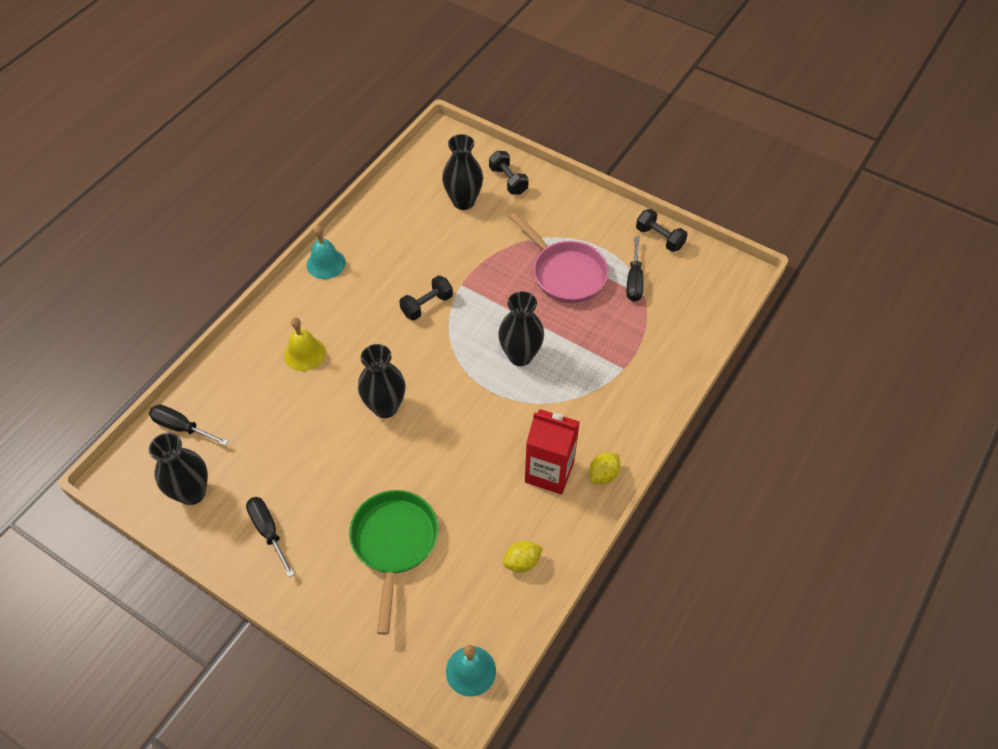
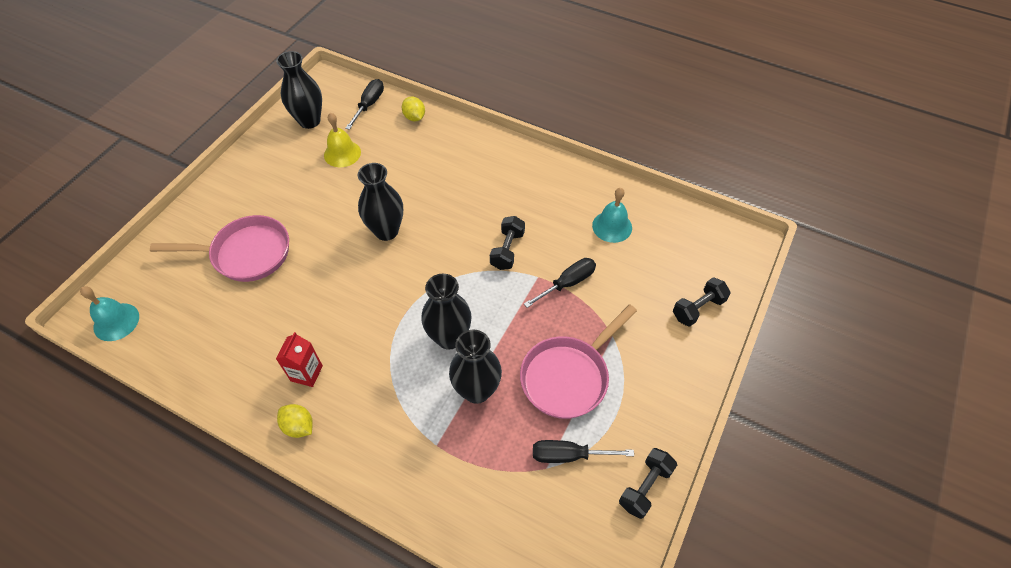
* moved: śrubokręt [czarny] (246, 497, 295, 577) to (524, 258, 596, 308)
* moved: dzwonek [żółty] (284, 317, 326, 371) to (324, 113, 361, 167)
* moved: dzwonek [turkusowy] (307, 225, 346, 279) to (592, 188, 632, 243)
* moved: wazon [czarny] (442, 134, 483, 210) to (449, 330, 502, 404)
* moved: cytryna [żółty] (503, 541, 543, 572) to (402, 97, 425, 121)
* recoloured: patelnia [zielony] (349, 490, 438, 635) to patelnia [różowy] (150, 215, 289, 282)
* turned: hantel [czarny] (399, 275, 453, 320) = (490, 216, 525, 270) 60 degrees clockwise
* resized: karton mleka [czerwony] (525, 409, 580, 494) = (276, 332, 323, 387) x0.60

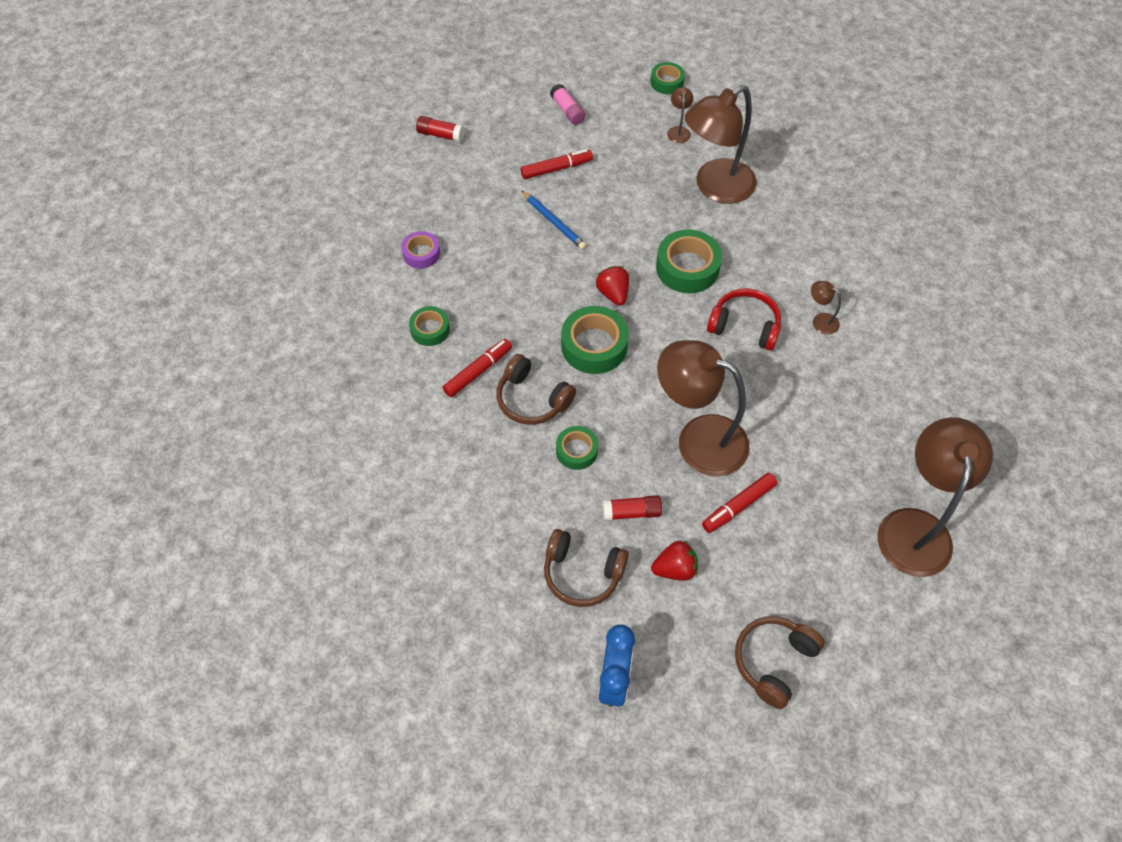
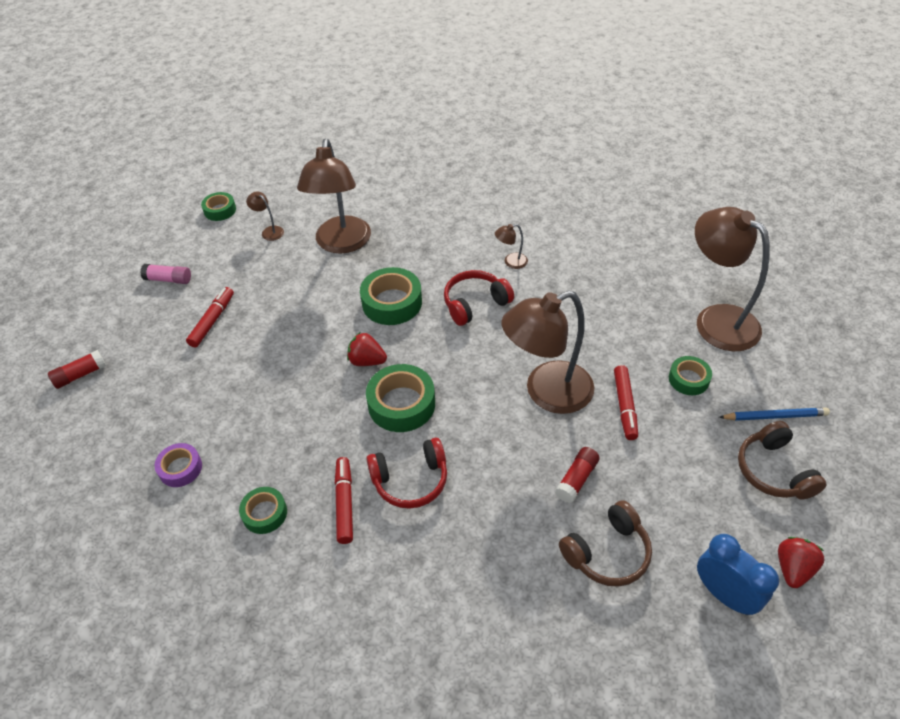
* moved: ołówek [niebieski] (521, 190, 587, 250) to (719, 408, 830, 421)
* moved: taśma klejąca [zielony] (556, 426, 598, 470) to (669, 356, 712, 395)
* moved: truskawka [czerwony] (651, 540, 698, 581) to (778, 537, 825, 588)
* recoloured: słuchawki [brązowy] (497, 354, 576, 425) to słuchawki [czerwony] (366, 438, 447, 509)

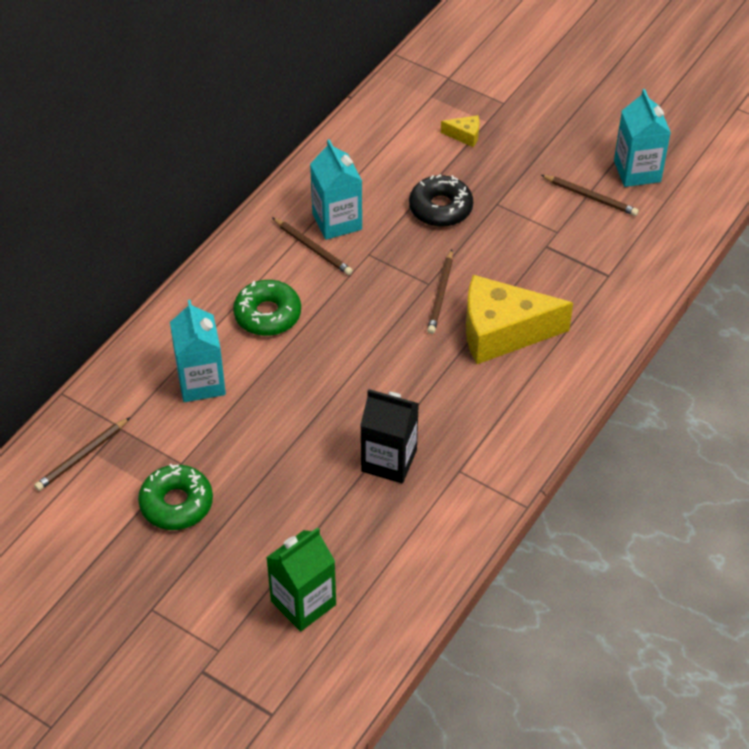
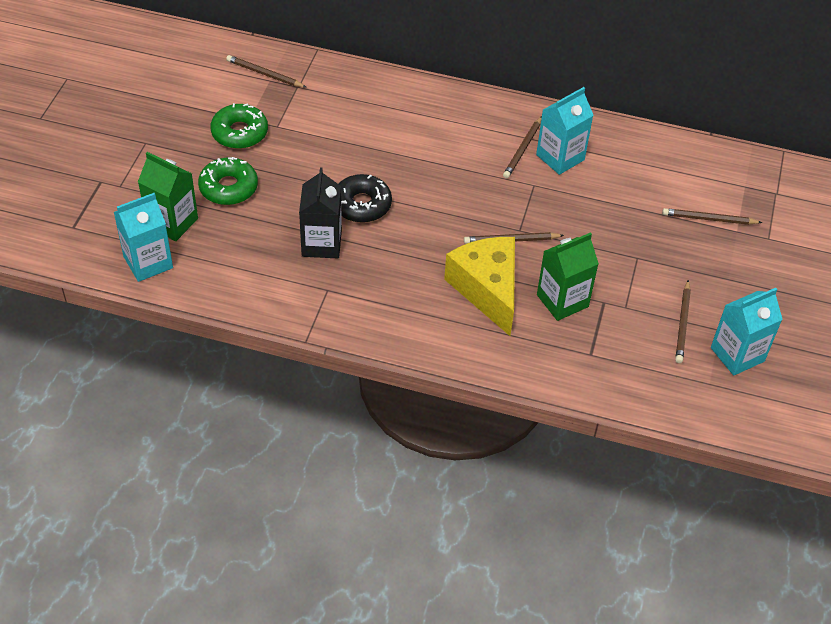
* added: karton mleka [zielony] (537, 232, 599, 321)
* moved: karton mleka [turkusowy] (170, 300, 226, 402) to (114, 193, 173, 282)
* moved: donut [zielony] (233, 280, 301, 336) to (198, 157, 258, 205)
* moved: donut [czarny] (409, 175, 473, 227) to (339, 174, 392, 223)
* replaced: ser [żółty] (441, 115, 479, 147) to ołówek [brązowy] (662, 208, 763, 225)

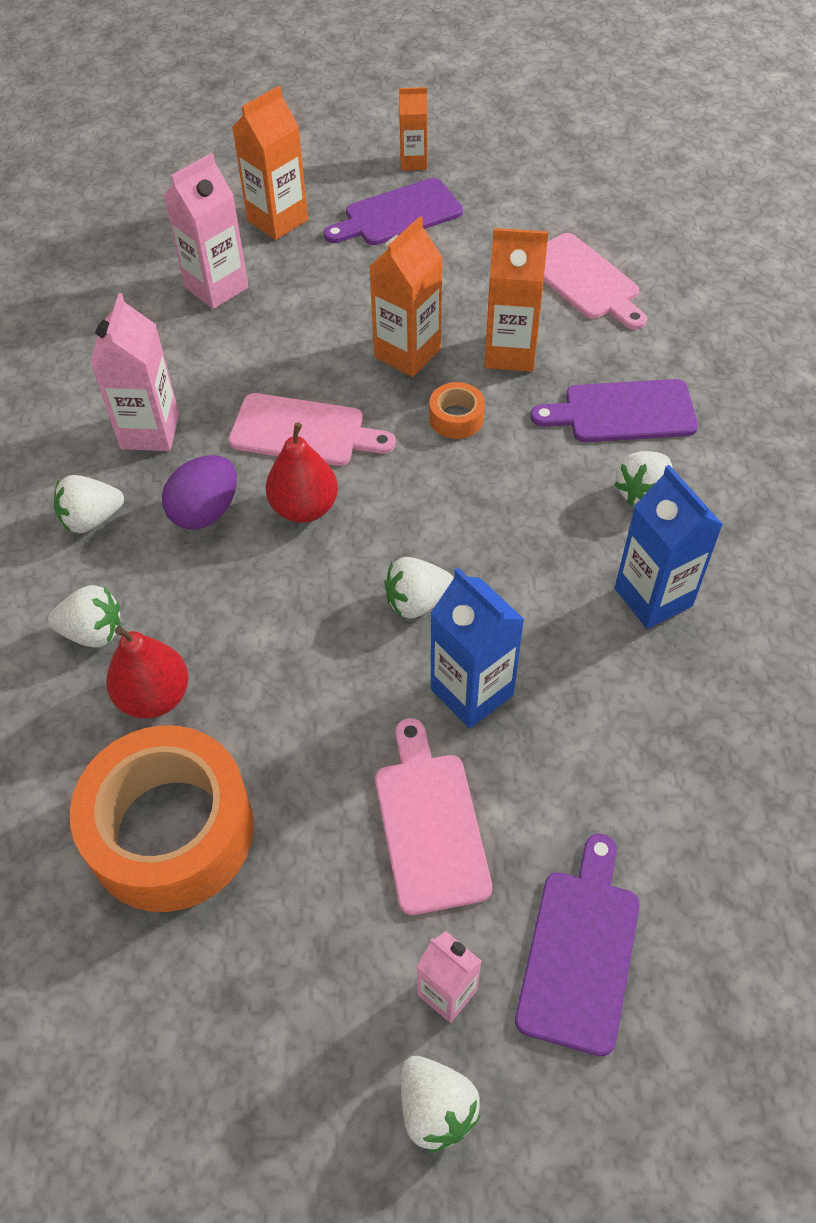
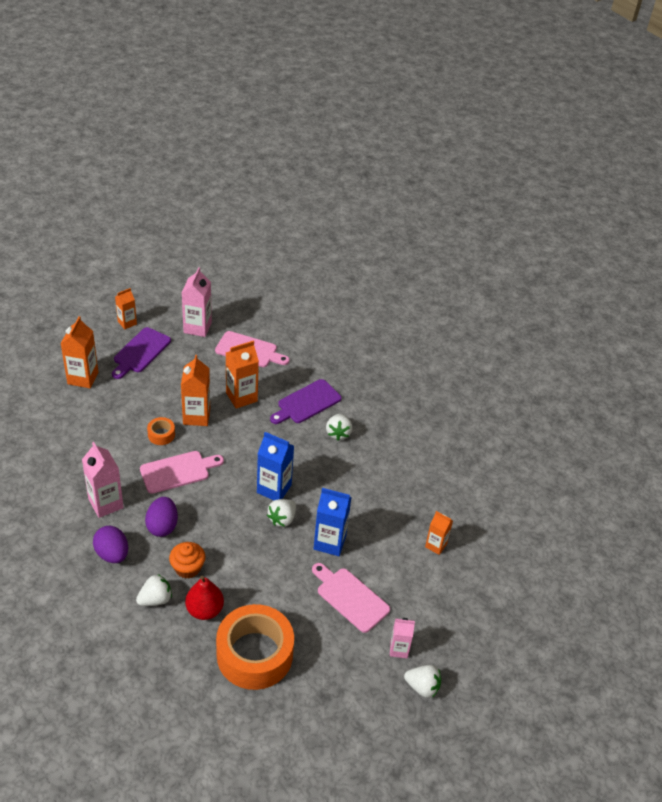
* removed: gruszka [czerwony] (266, 422, 338, 523)
* removed: deska do krojenia [fioletowy] (515, 834, 640, 1056)
* added: muffinka [pomarańczowy] (169, 542, 205, 579)
* added: karton mleka [pomarańczowy] (425, 511, 453, 555)
* moved: karton mleka [różowy] (163, 153, 249, 309) to (182, 267, 212, 337)
* moved: taśma klejąca [pomarańczowy] (429, 382, 485, 439) to (147, 417, 175, 445)
* moved: karton mleka [niebieski] (615, 465, 723, 629) to (257, 432, 294, 500)
* replaced: truskawka [biały] (54, 475, 124, 533) to jajko [fioletowy] (93, 526, 128, 563)

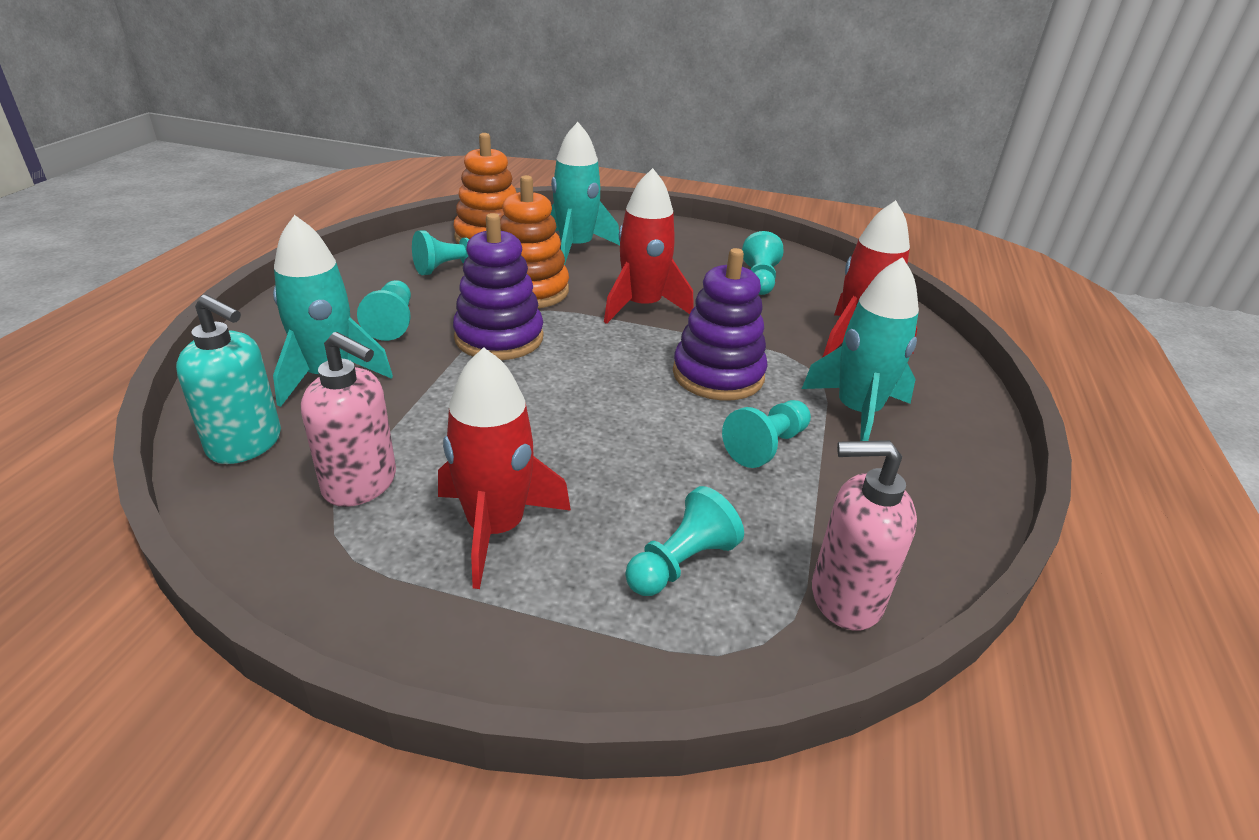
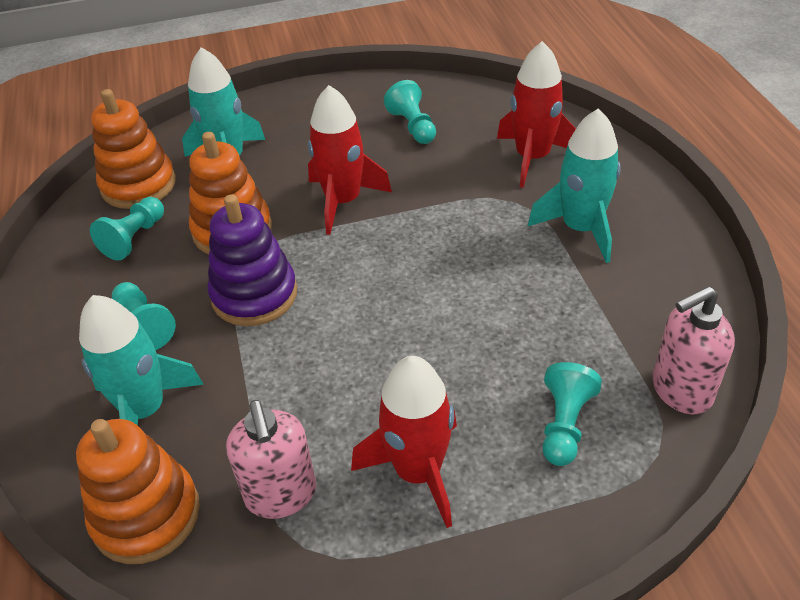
* removed: zabawka nakładanka [fioletowy] (673, 248, 768, 401)
* removed: pionek [turkusowy] (722, 400, 811, 468)
* replaced: dozownik mydła [turkusowy] (176, 295, 281, 464) to zabawka nakładanka [pomarańczowy] (76, 419, 200, 564)
* turned: dozownik mydła [różowy] (301, 332, 396, 507) = (226, 400, 316, 519) 75 degrees clockwise

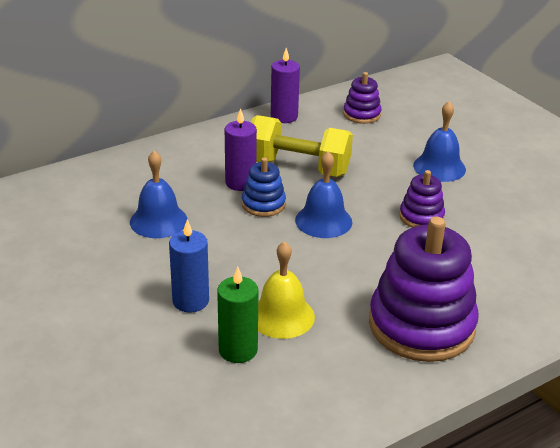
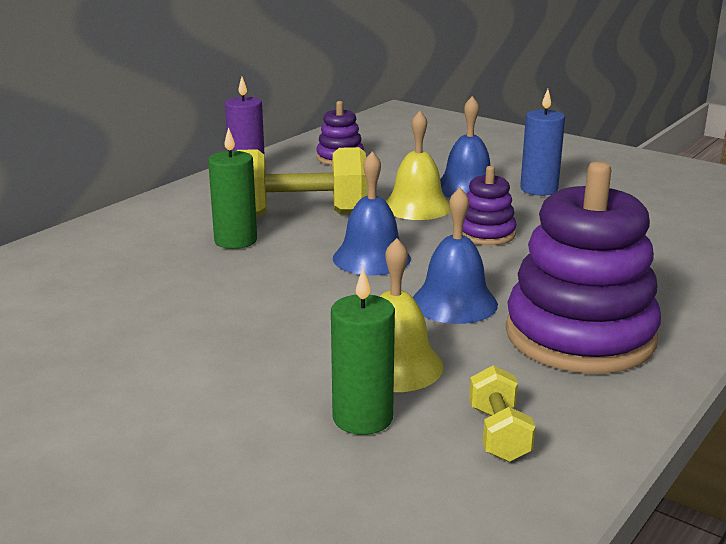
* removed: zabawka nakładanka [niebieski] (242, 157, 286, 217)
* added: dzwonek [żółty] (386, 111, 450, 220)
* added: hantel [żółty] (469, 365, 535, 462)
* moved: dzwonek [niebieski] (130, 151, 188, 238) to (413, 187, 498, 324)
* moved: świeca [niebieski] (169, 220, 209, 313) to (520, 89, 565, 196)
* recoloured: świeca [fioletowy] (225, 108, 257, 191) to świeca [zielony] (208, 127, 257, 249)

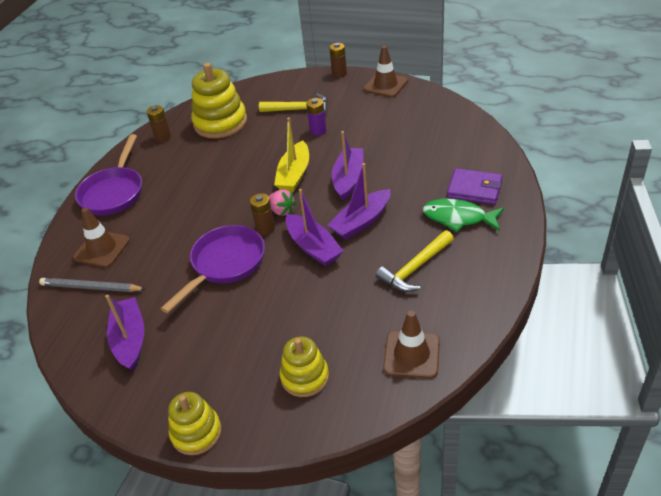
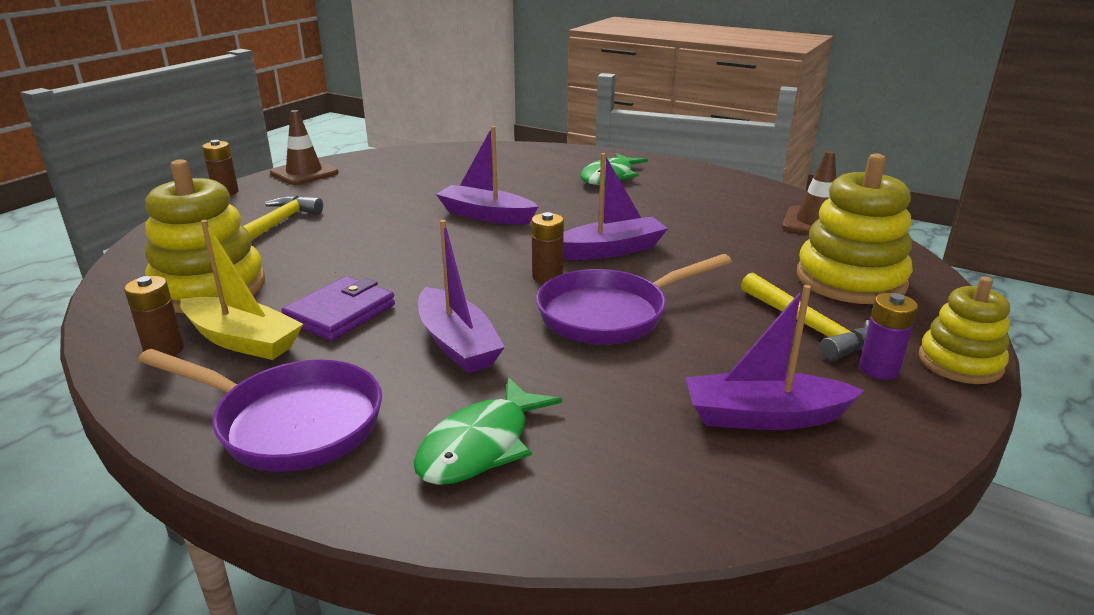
* removed: ołówek [szary] (39, 278, 145, 292)
* removed: truskawka [różowy] (269, 189, 296, 216)
* moved: łódka [żółty] (274, 117, 309, 192) to (180, 220, 303, 360)
* moved: bateria [fioletowy] (306, 98, 326, 136) to (859, 293, 918, 380)
* moved: łódka [fioletowy] (327, 163, 391, 240) to (418, 220, 505, 373)
* moved: młotek [żółty] (376, 230, 454, 292) to (741, 273, 870, 362)
* moved: portfel [fioletowy] (447, 168, 502, 204) to (282, 276, 395, 341)
* replaced: pachołek [brązowy] (73, 208, 130, 268) to ryba [zielony] (414, 377, 562, 485)
* turned: patelnia [fioletowy] (161, 225, 265, 313) = (536, 254, 732, 345) 75 degrees counterclockwise
* resized: zabawka nakładanka [żółty] (280, 337, 329, 397) = (797, 153, 913, 304) x1.64

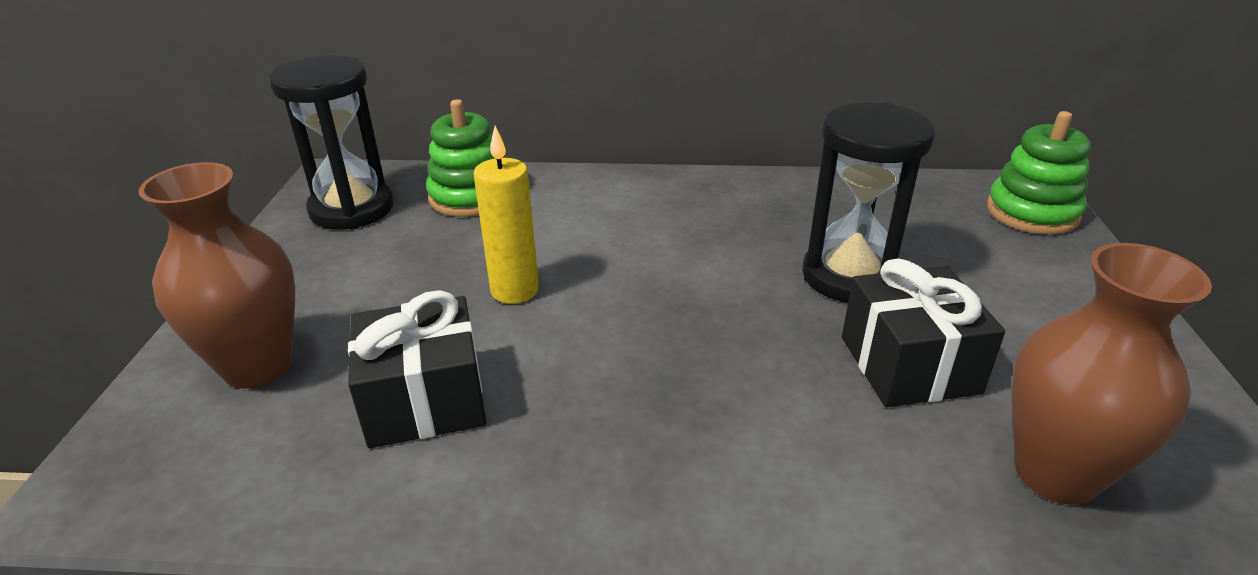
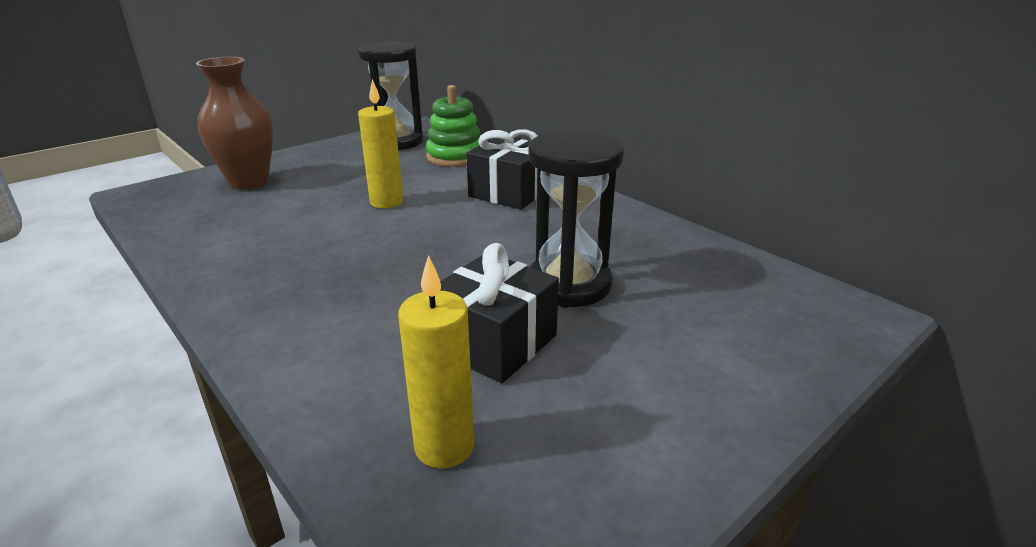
* removed: zabawka nakładanka [zielony] (987, 111, 1091, 235)
* moved: prezent [czarny] (348, 290, 486, 448) to (466, 130, 538, 210)
* replaced: wazon [brązowy] (1011, 243, 1212, 505) to świeca [żółty] (398, 255, 474, 468)

